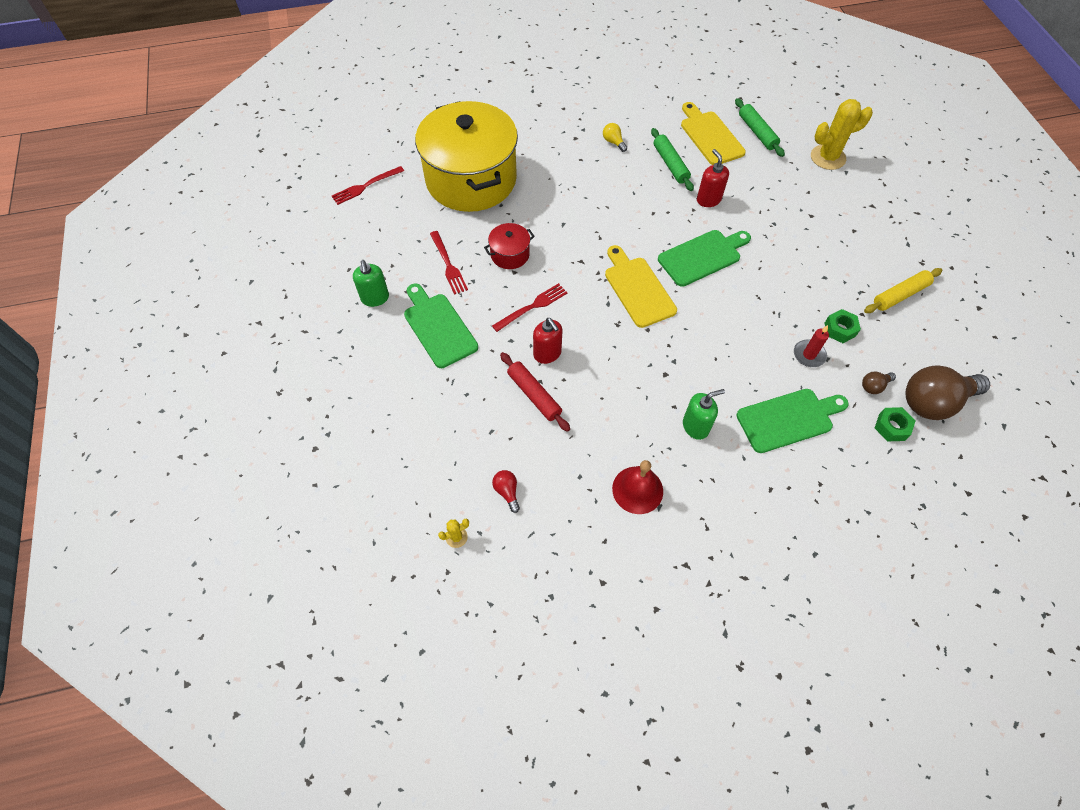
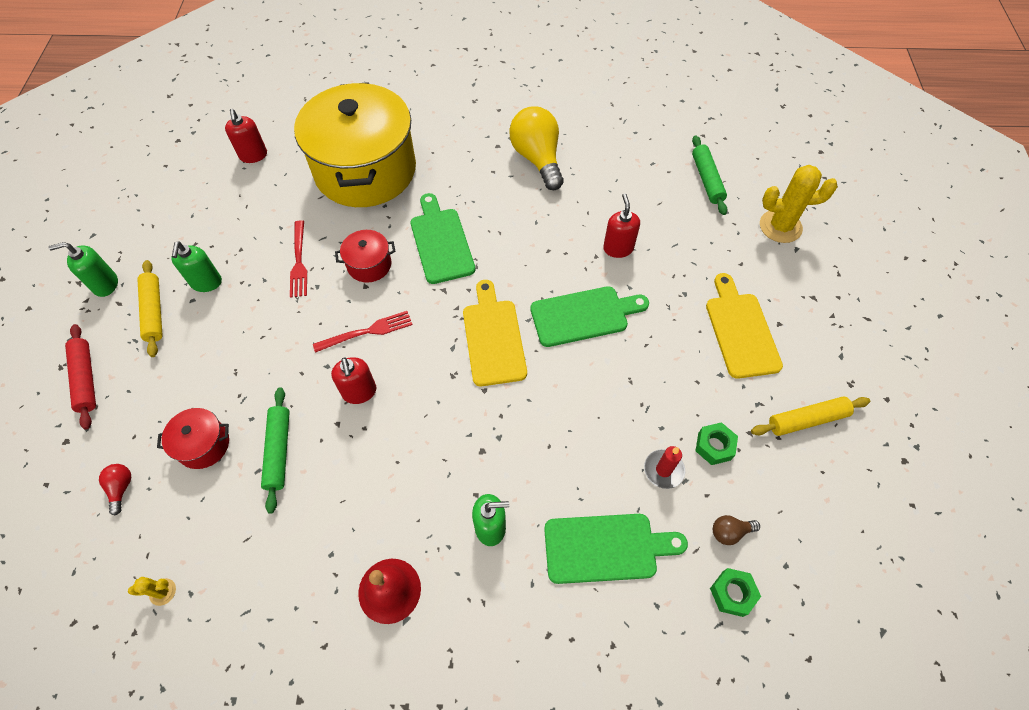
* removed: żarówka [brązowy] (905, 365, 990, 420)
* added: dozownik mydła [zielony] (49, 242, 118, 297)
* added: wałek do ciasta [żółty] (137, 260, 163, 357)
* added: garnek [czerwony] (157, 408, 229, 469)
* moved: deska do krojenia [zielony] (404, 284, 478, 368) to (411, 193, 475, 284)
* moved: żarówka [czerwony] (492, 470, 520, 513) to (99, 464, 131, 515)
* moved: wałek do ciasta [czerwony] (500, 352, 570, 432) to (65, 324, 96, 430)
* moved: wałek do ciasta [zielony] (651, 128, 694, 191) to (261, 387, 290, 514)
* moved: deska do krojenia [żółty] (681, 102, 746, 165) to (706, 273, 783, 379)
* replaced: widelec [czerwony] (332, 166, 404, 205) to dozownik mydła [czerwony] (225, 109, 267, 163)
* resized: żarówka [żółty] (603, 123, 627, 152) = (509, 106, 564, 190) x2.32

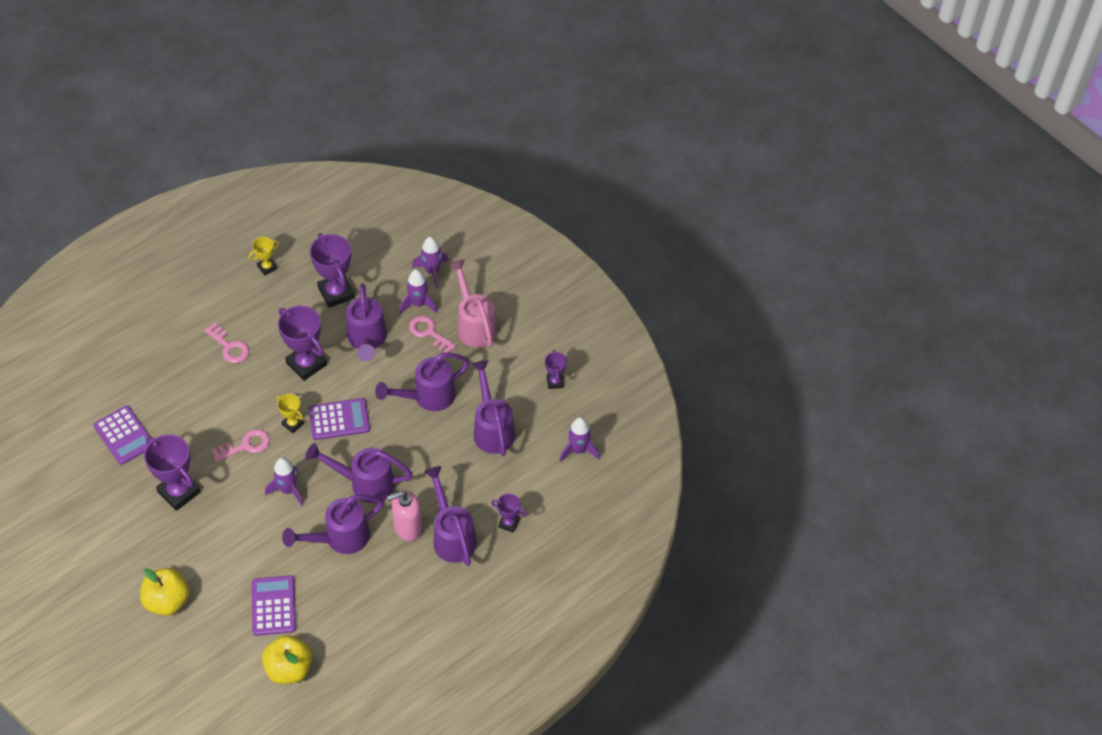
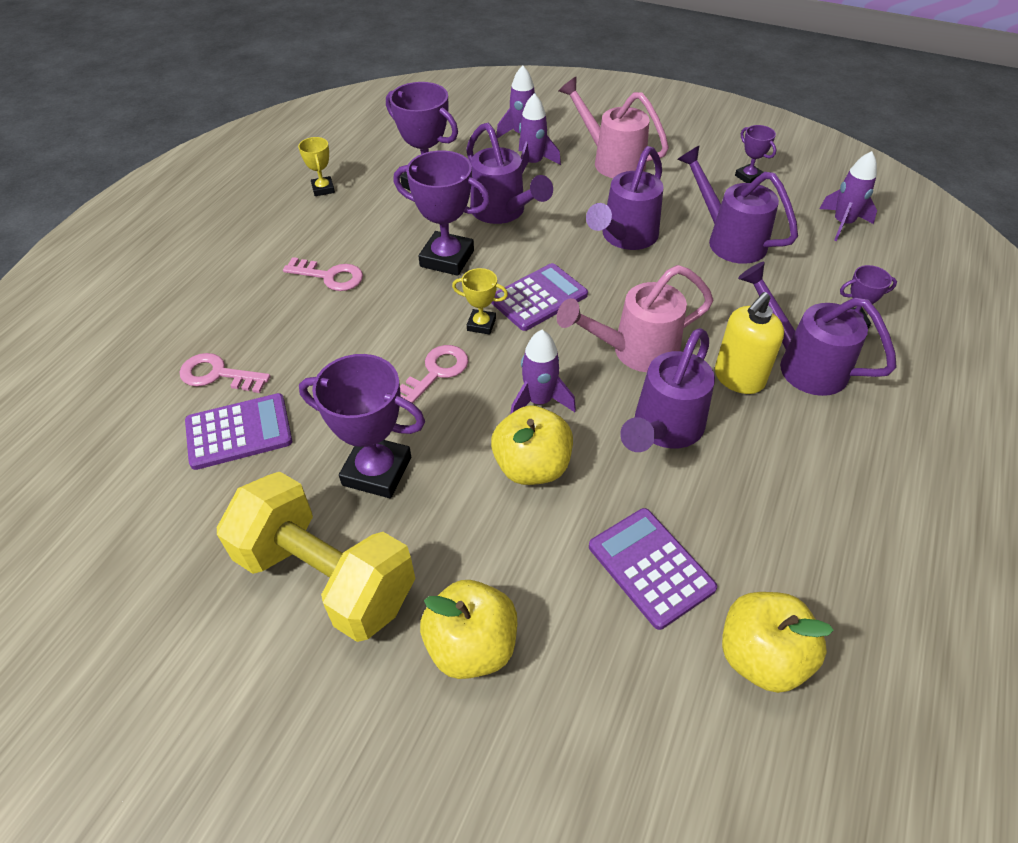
* added: hantel [żółty] (217, 472, 416, 642)
* added: jabłko [żółty] (491, 405, 573, 485)
* moved: klucz [różowy] (409, 316, 457, 353) to (180, 353, 270, 393)
* recoloured: konewka [fioletowy] (306, 443, 413, 503) to konewka [różowy] (557, 265, 713, 372)
* recoloured: dozownik mydła [różowy] (387, 490, 422, 541) to dozownik mydła [żółty] (715, 292, 784, 394)
* turned: kalkulator [fioletowy] (93, 406, 150, 465) = (185, 393, 292, 470) 45 degrees counterclockwise
* turned: puchar [żółty] (249, 237, 279, 275) = (298, 137, 335, 196) 45 degrees counterclockwise

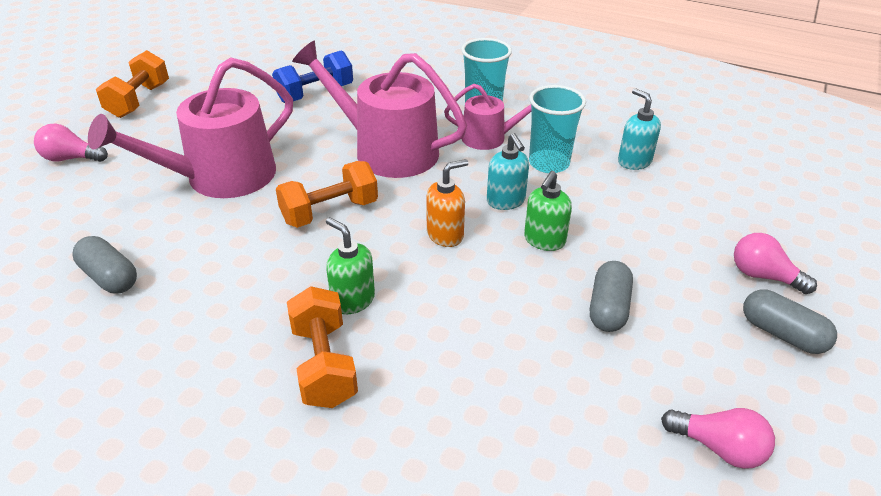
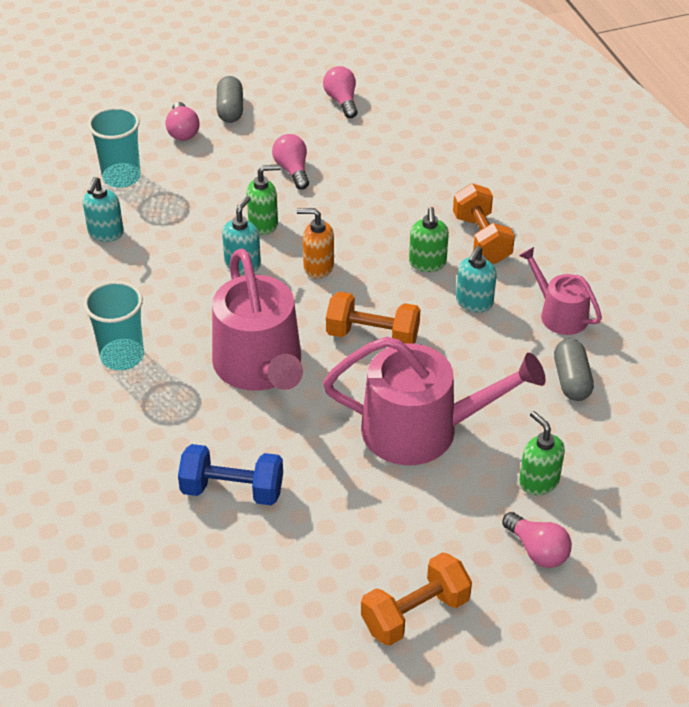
* added: dozownik mydła [turkusowy] (456, 246, 497, 312)
* added: dozownik mydła [zielony] (519, 411, 565, 495)
* moved: konewka [różowy] (444, 84, 531, 150) to (519, 247, 602, 335)
* moved: szklanka [turkusowy] (529, 85, 586, 173) to (88, 107, 141, 188)
* replaced: kapsułka [szary] (590, 261, 633, 332) to żarówka [różowy] (272, 134, 309, 189)
* turned: hantel [pomarańczowy] (287, 286, 358, 408) = (453, 183, 515, 264) 45 degrees counterclockwise

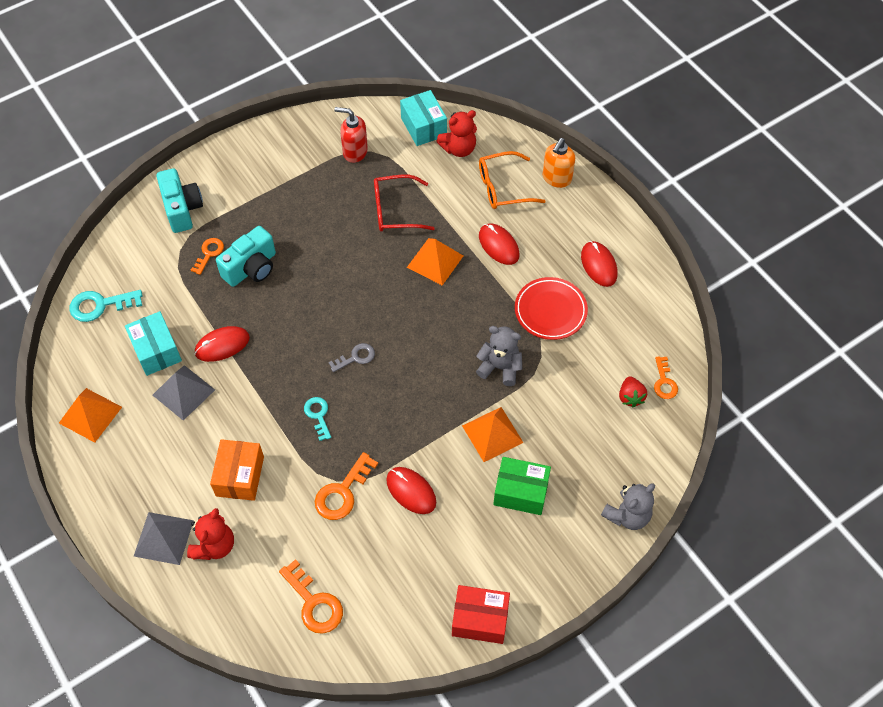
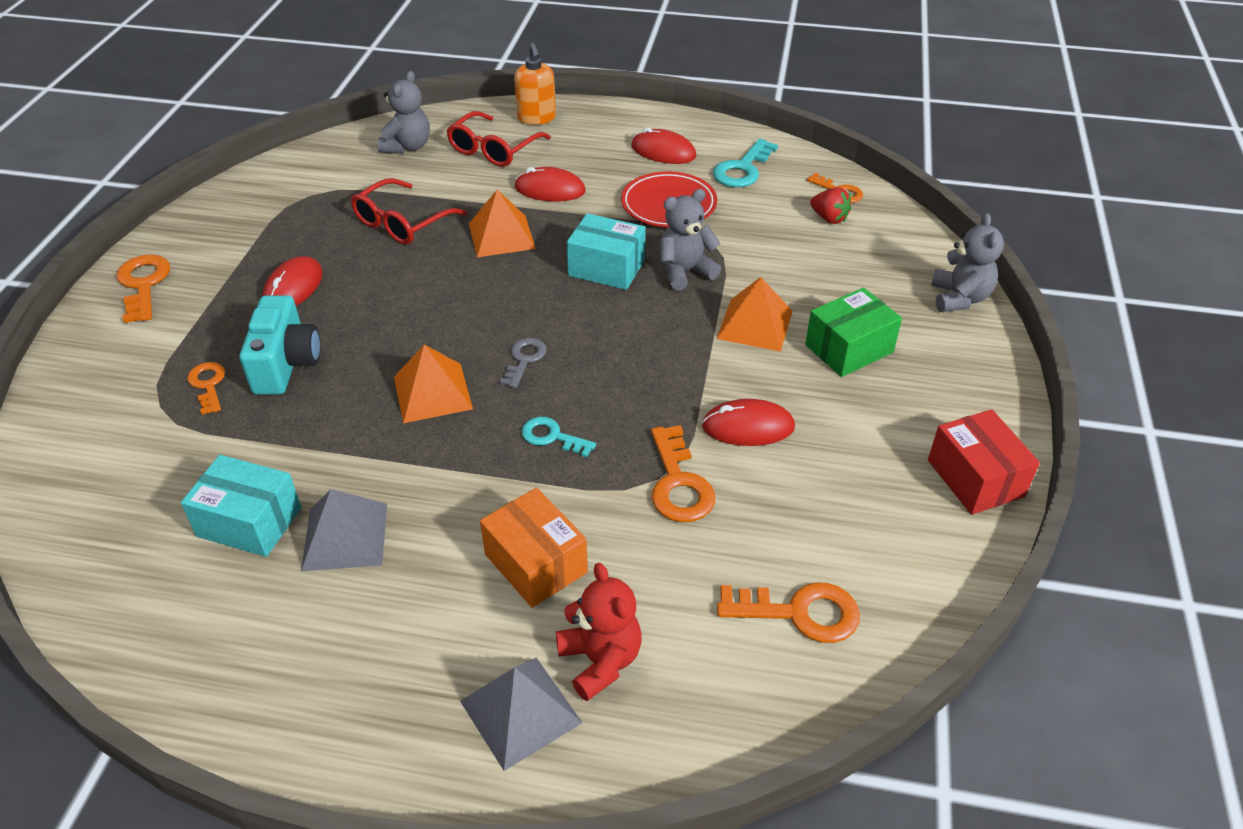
* removed: aparat fotograficzny [turkusowy] (156, 168, 203, 233)
* removed: dozownik mydła [czerwony] (334, 107, 368, 163)
* added: klucz [pomarańczowy] (117, 255, 170, 323)
* moved: piramida [pomarańczowy] (59, 388, 122, 443) to (394, 345, 473, 423)
* moved: klucz [turkusowy] (69, 290, 143, 322) to (713, 139, 778, 187)
* moved: myszka [czerwony] (195, 326, 250, 362) to (262, 256, 323, 306)
* moved: pudełko [turkusowy] (400, 90, 447, 146) to (567, 213, 646, 290)
* recoloured: miś [czerwony] (436, 110, 477, 157) to miś [szary] (378, 71, 430, 154)
* recoloured: okulary [pomarańczowy] (479, 151, 546, 209) to okulary [czerwony] (446, 111, 551, 167)
* turned: pudełko [czerwony] (452, 585, 510, 644) = (928, 409, 1040, 515) 75 degrees counterclockwise

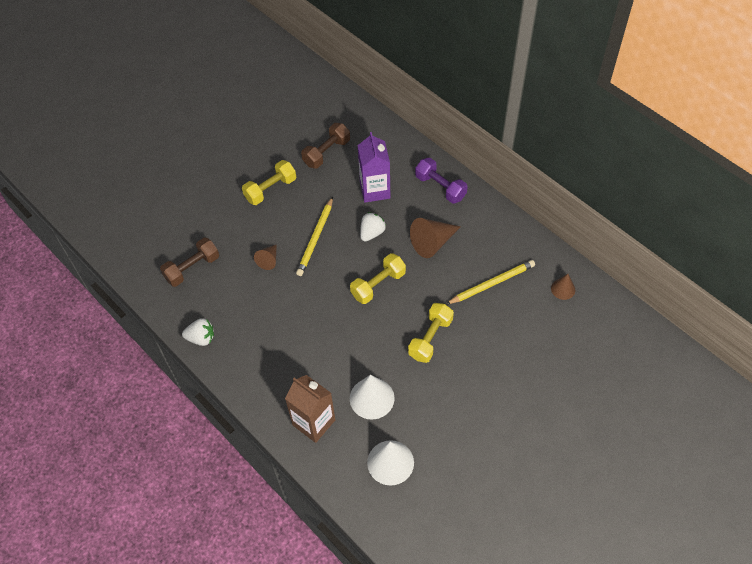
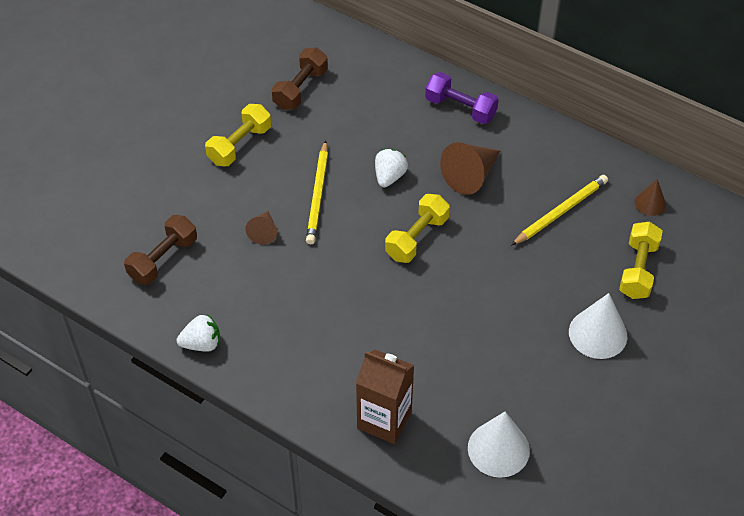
* removed: karton mleka [fioletowy] (357, 132, 390, 203)
* moved: stożek [biały] (350, 375, 395, 420) to (569, 293, 627, 359)
* moved: hantel [żółty] (408, 303, 454, 363) to (619, 222, 663, 299)

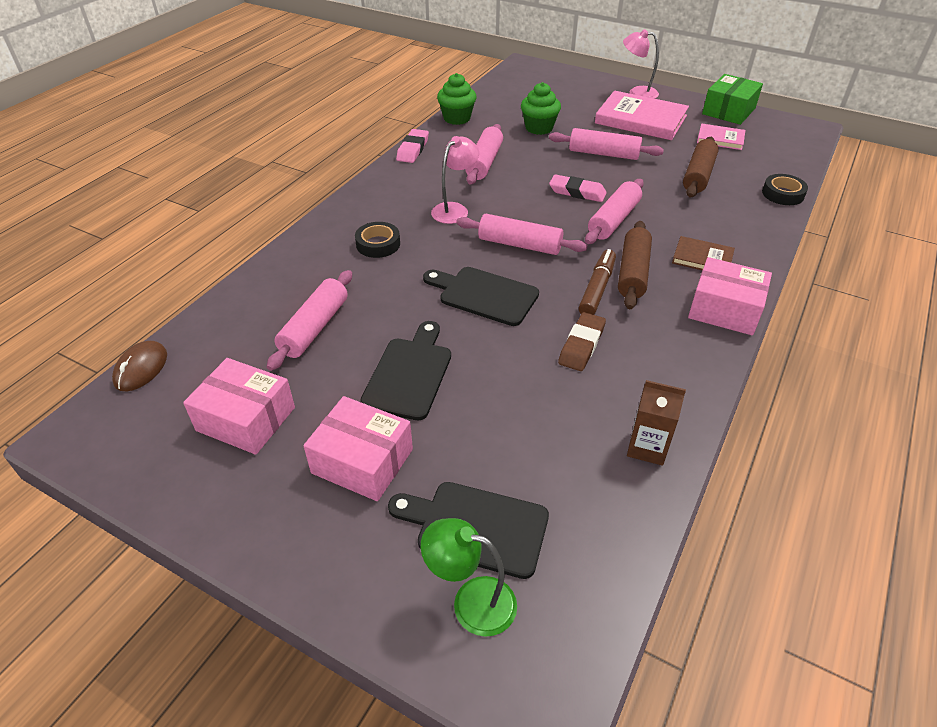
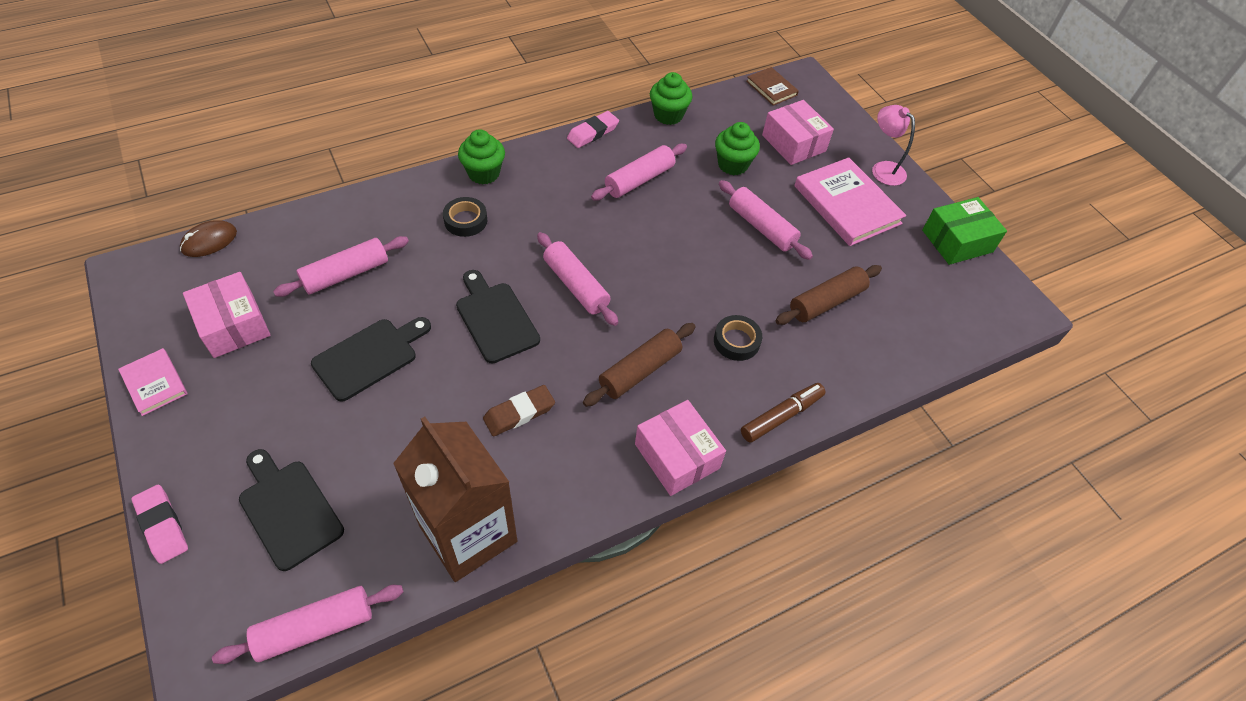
* removed: lampka [zielony] (421, 518, 517, 637)
* removed: lampka [różowy] (431, 136, 479, 224)
* added: muffinka [zielony] (458, 129, 505, 184)
* moved: pudełko [różowy] (303, 396, 413, 501) to (762, 100, 834, 165)
* moved: gumka do mazania [różowy] (549, 174, 607, 202) to (131, 485, 188, 564)
* moved: flamaster [brązowy] (579, 249, 616, 315) to (741, 383, 825, 443)
* moved: wałek do ciasta [różowy] (585, 179, 644, 244) to (212, 585, 403, 664)
* moved: książka [brązowy] (672, 236, 735, 270) to (746, 67, 799, 106)
* moved: książka [różowy] (697, 124, 745, 150) to (118, 348, 188, 416)
* moved: taśma klejąca [czarny] (762, 174, 808, 205) to (714, 315, 762, 361)
* resized: karton mleka [brązowy] (627, 380, 686, 466) = (393, 417, 517, 582) x2.13

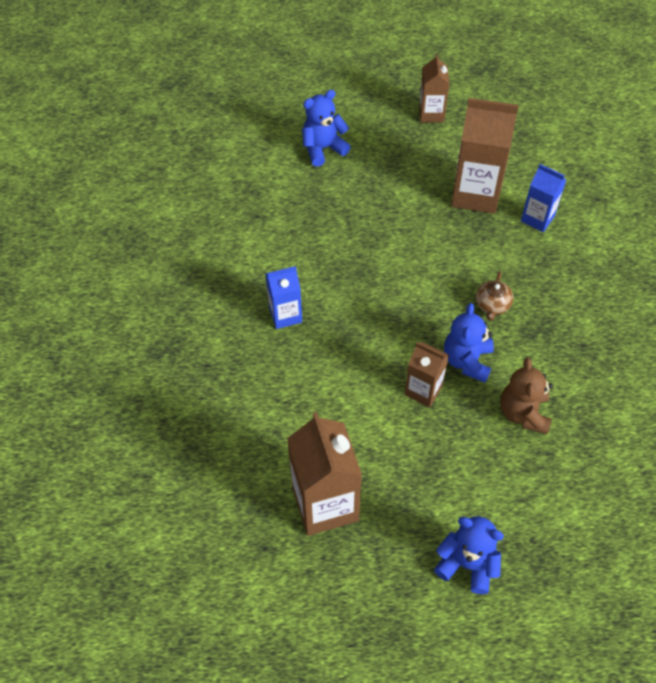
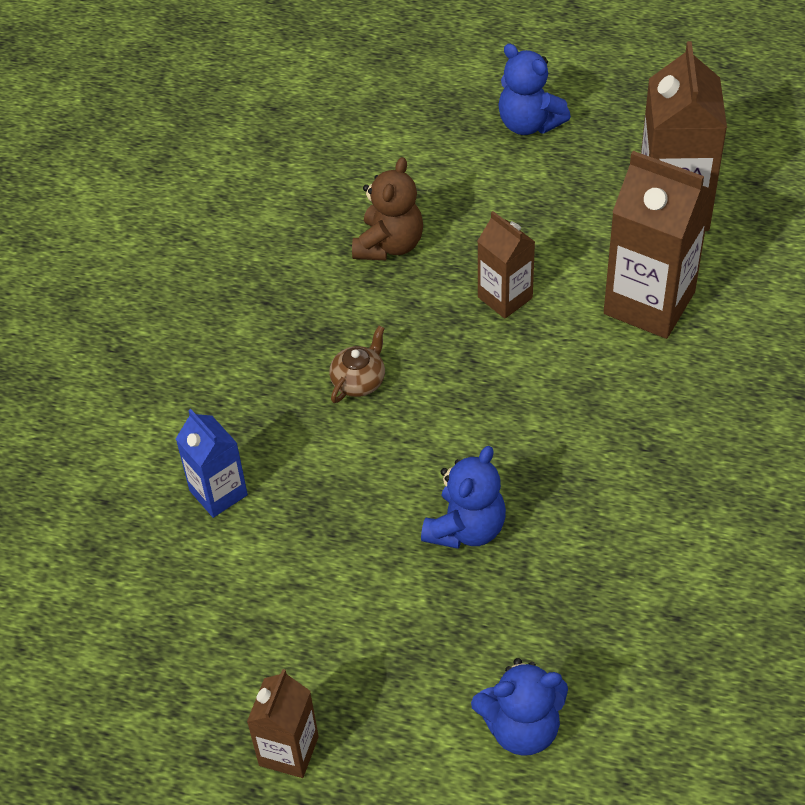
* removed: karton mleka [niebieski] (265, 266, 302, 329)
* moved: miś [niebieski] (444, 303, 494, 383) to (421, 446, 506, 549)
* moved: karton mleka [brązowy] (451, 98, 519, 214) to (604, 151, 712, 339)

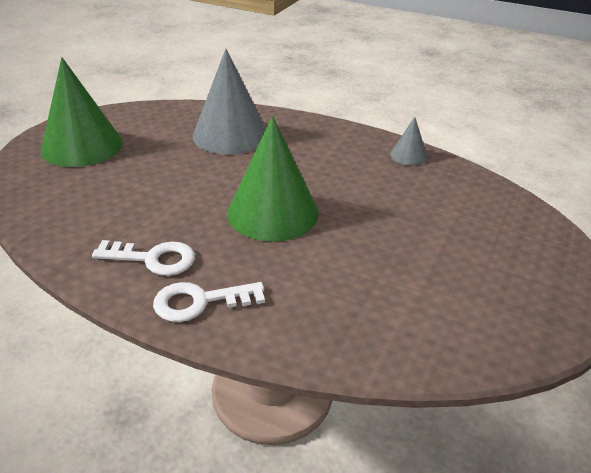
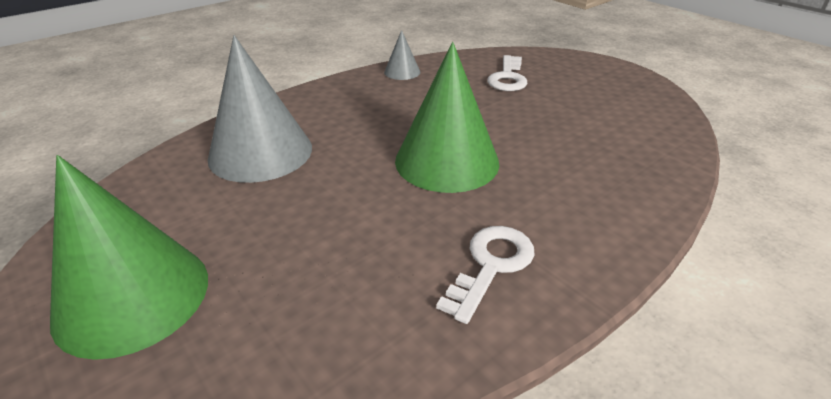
* moved: klucz [biały] (153, 282, 265, 322) to (487, 55, 527, 91)

